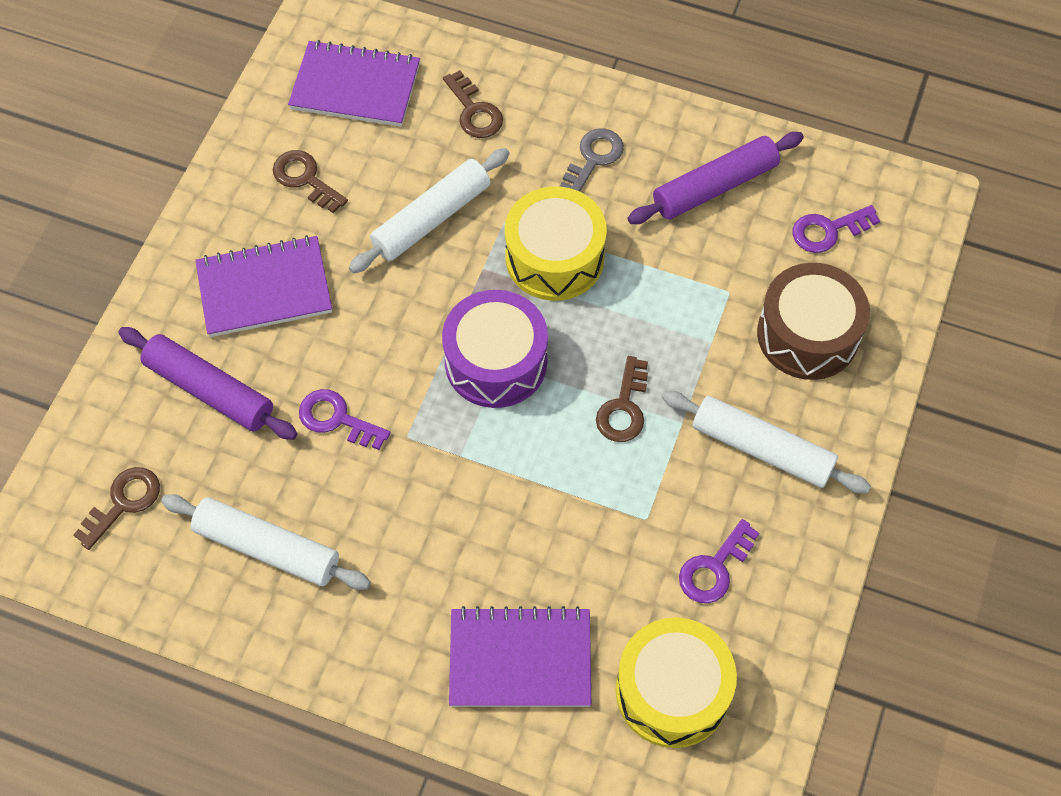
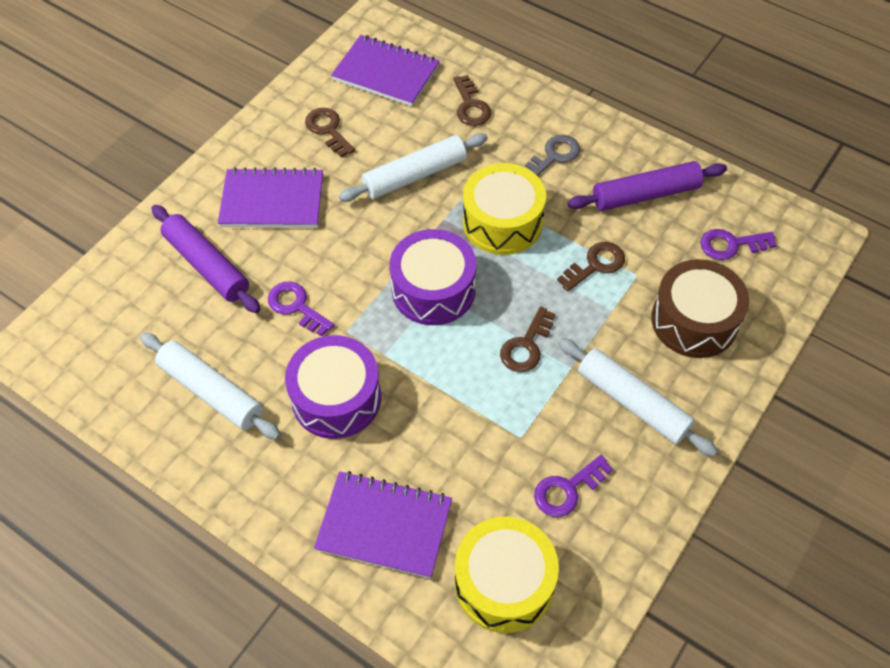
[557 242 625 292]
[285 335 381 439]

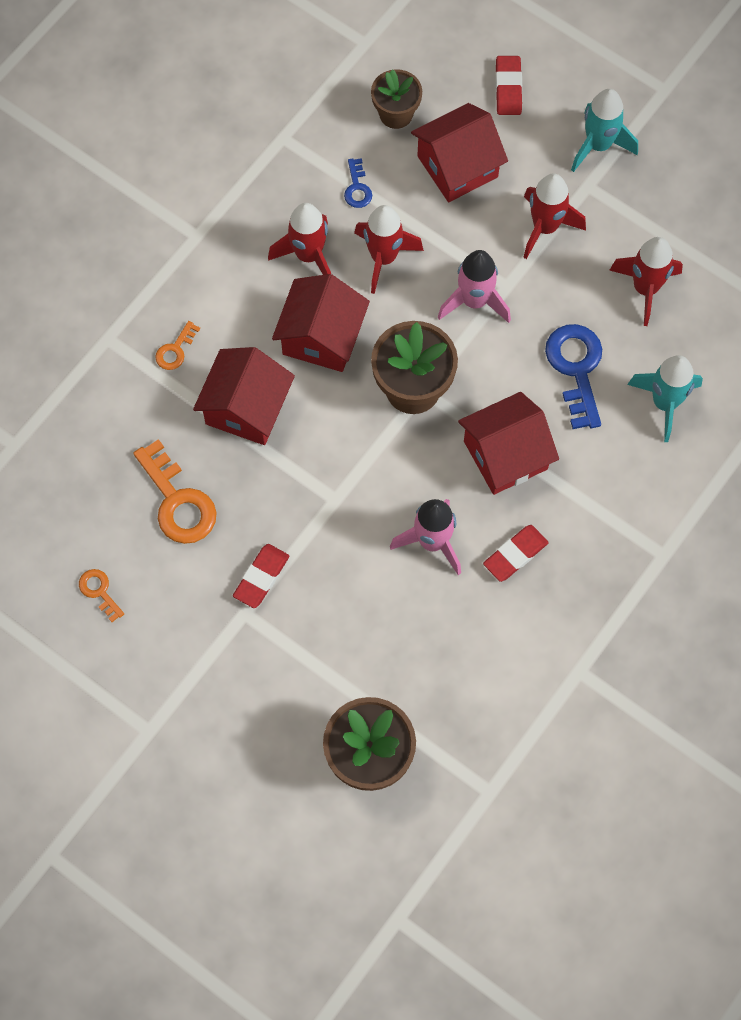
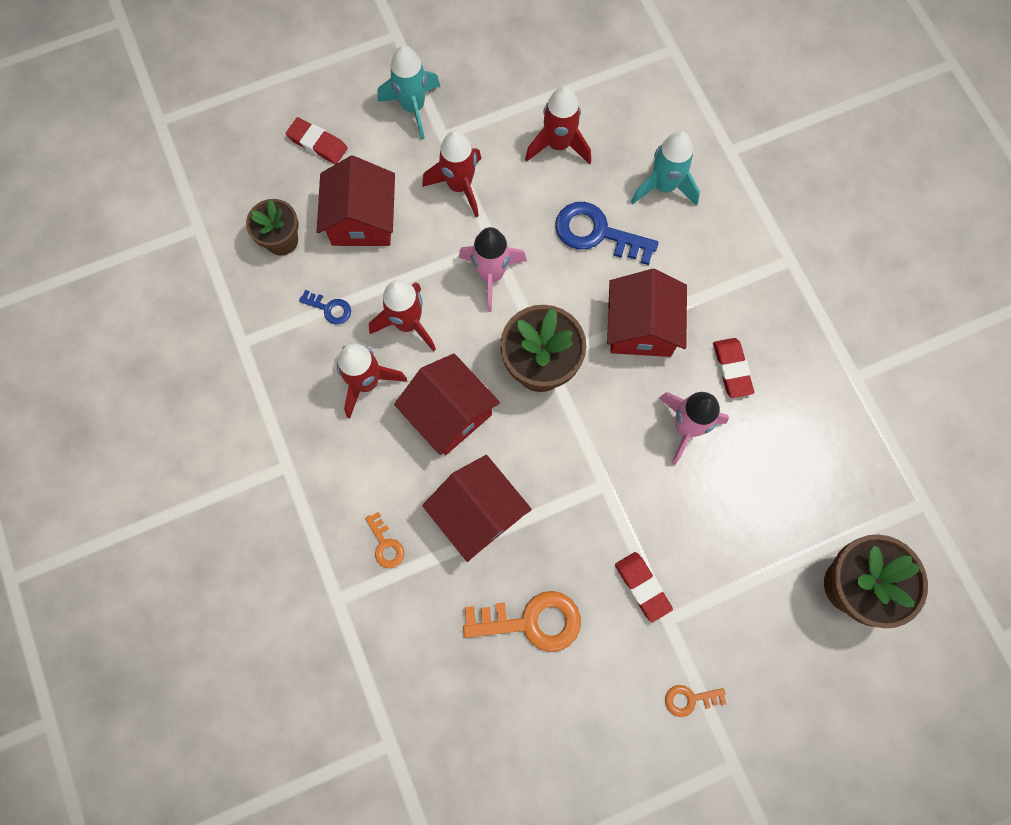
[665 685 726 717]

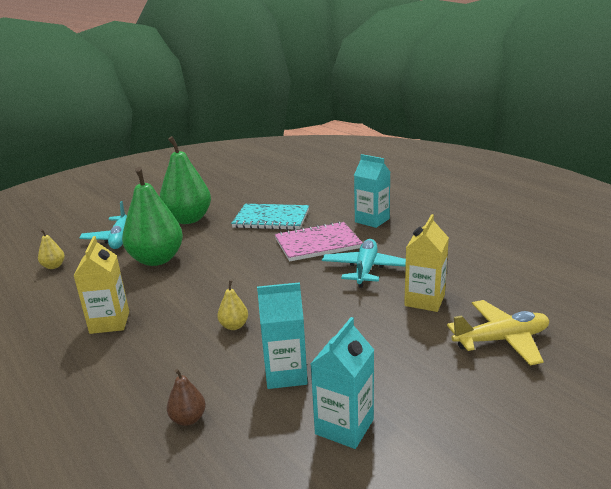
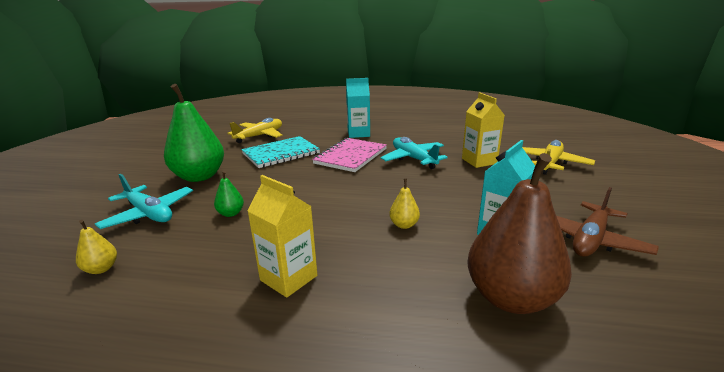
[214 171 244 217]
[467 153 572 314]
[557 187 659 257]
[228 118 282 143]

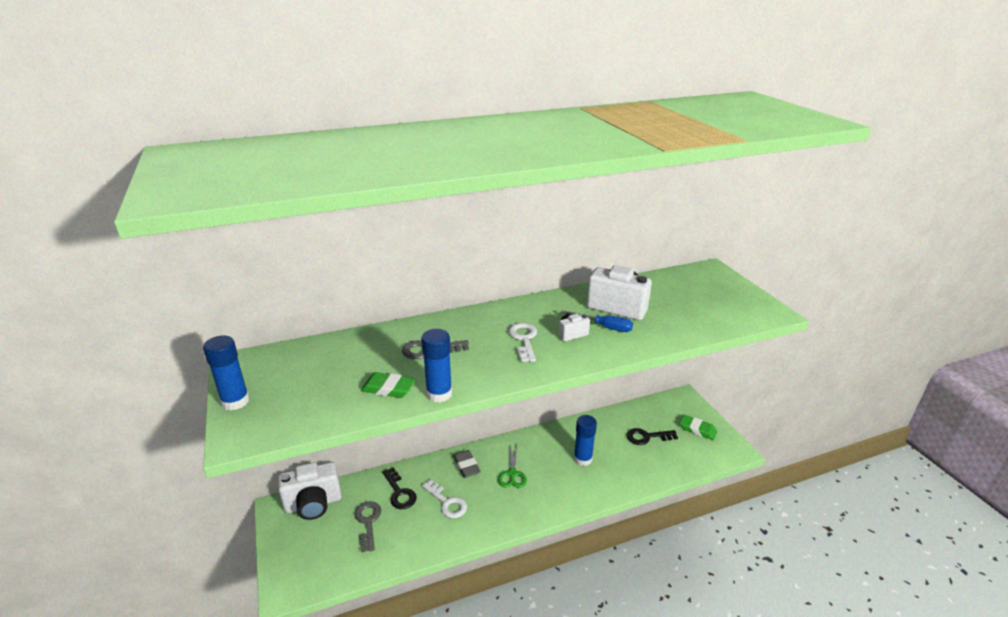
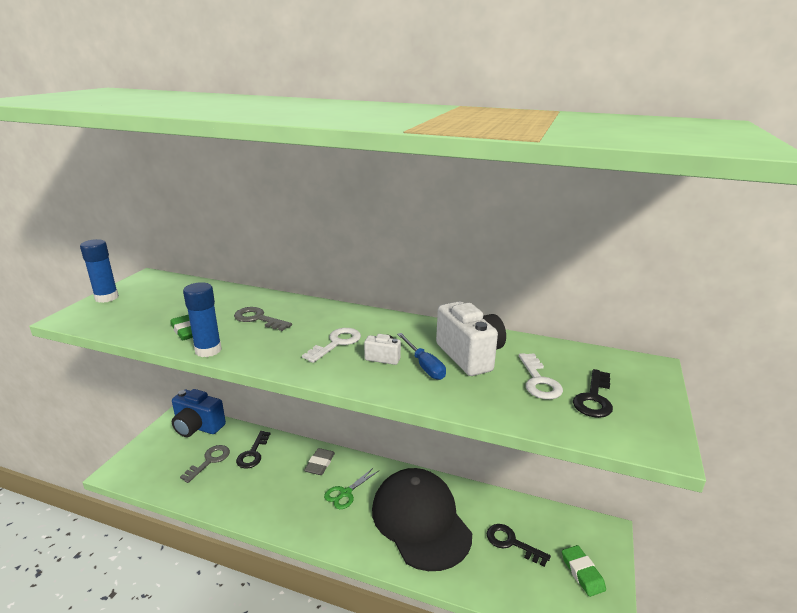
[172 389 226 437]
[519 353 563 399]
[372 468 472 571]
[573 369 613 418]

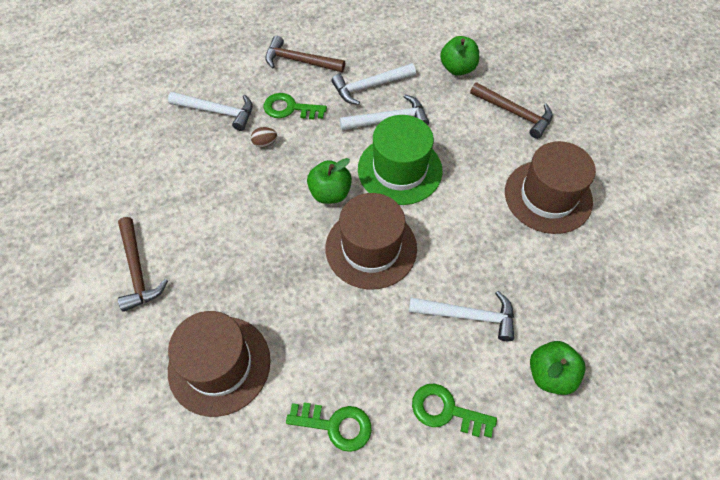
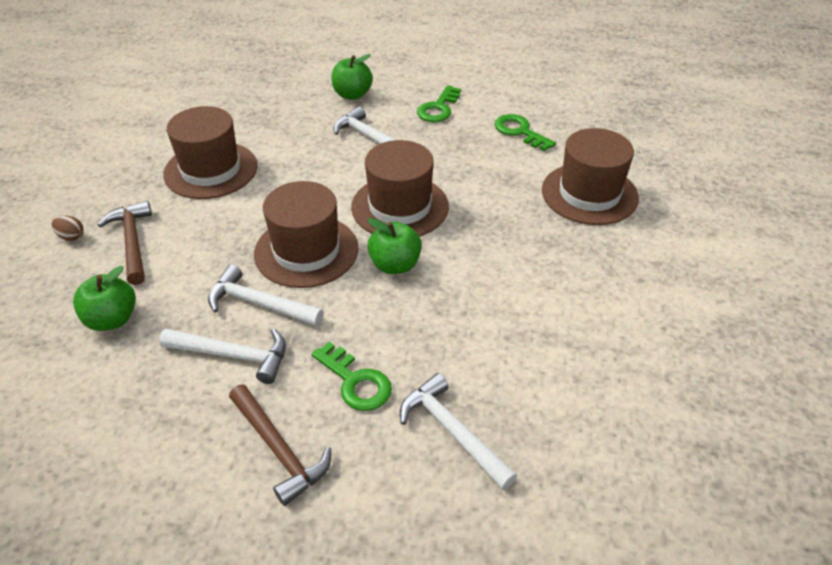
[118 217 168 312] (first image)
[51 216 84 241]
[254 181 359 288]
[417 85 461 122]

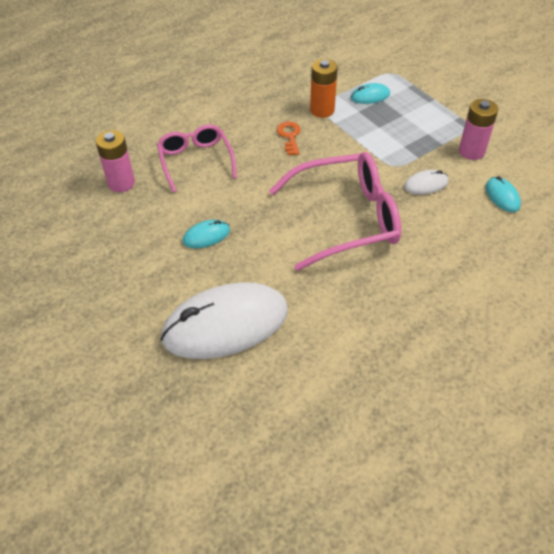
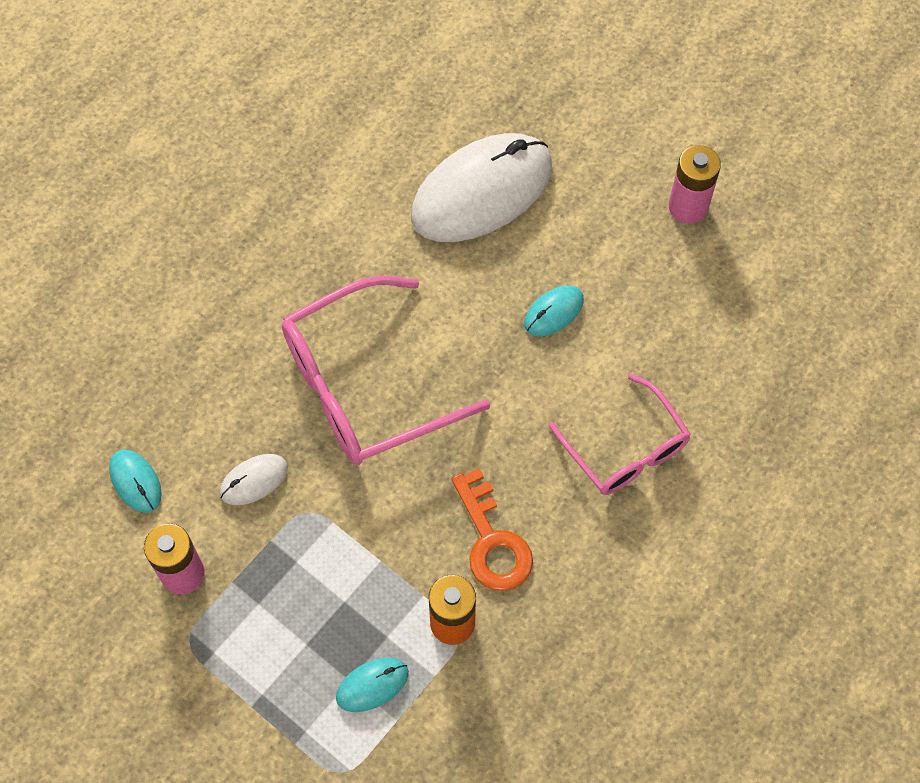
[669 145 721 224]
[451 468 533 591]

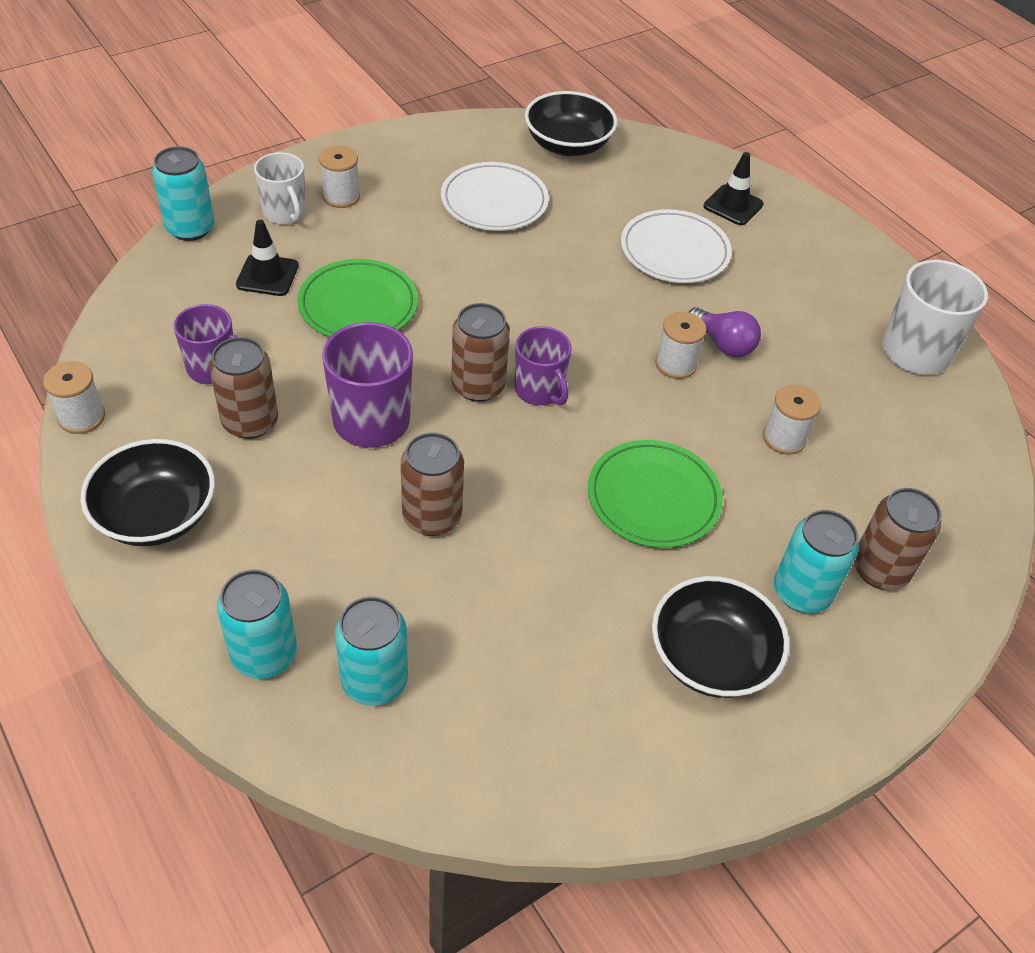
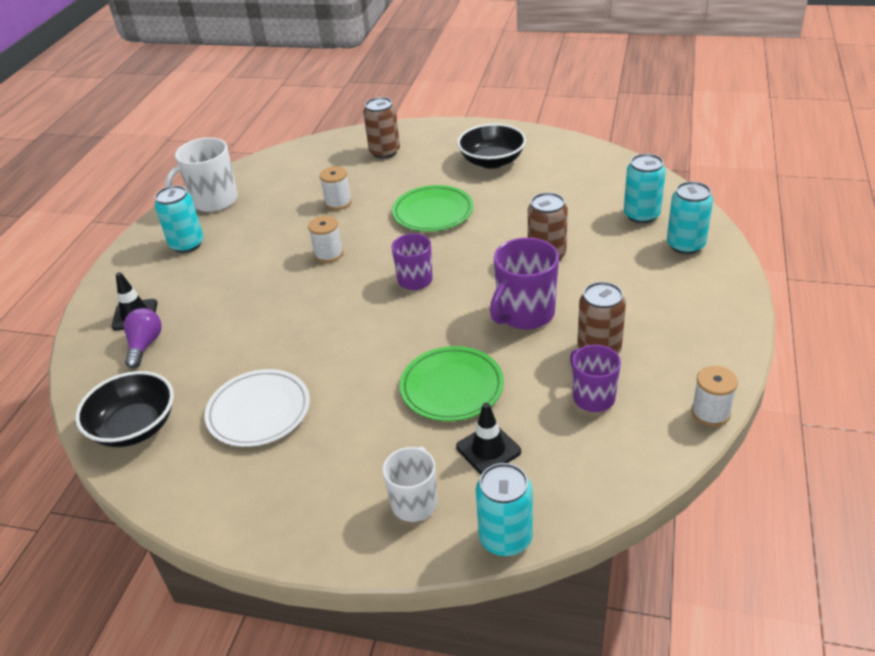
[81 439 215 546] (first image)
[319 146 360 208] (first image)
[451 303 510 402] (first image)
[621 209 732 283] (first image)
[124 308 162 369]
[154 185 204 253]

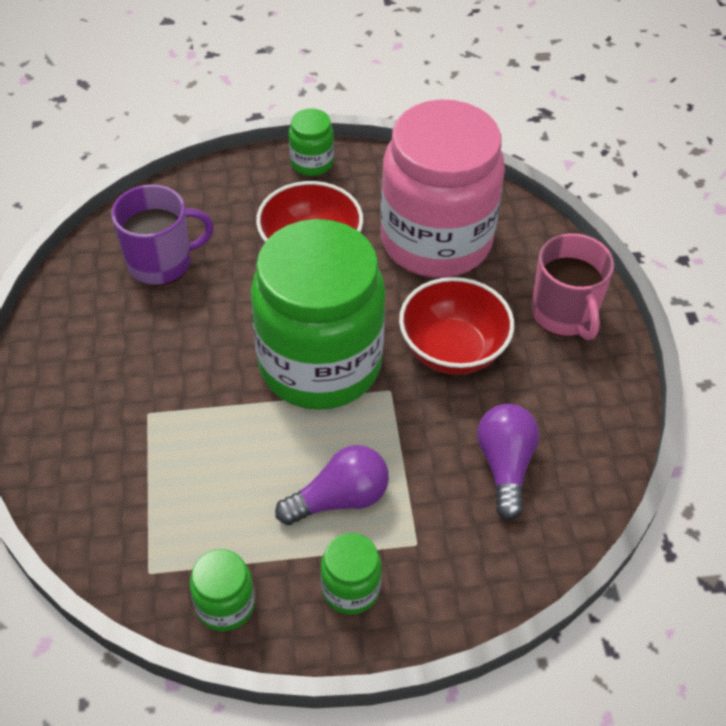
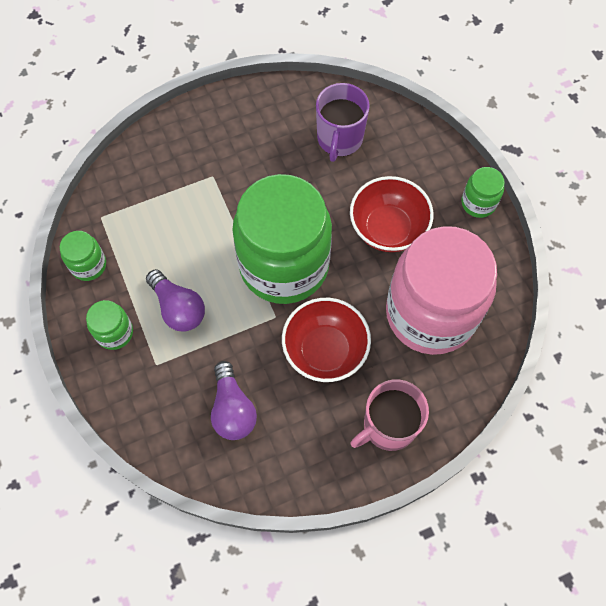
[316 83 370 162]
[211 361 257 440]

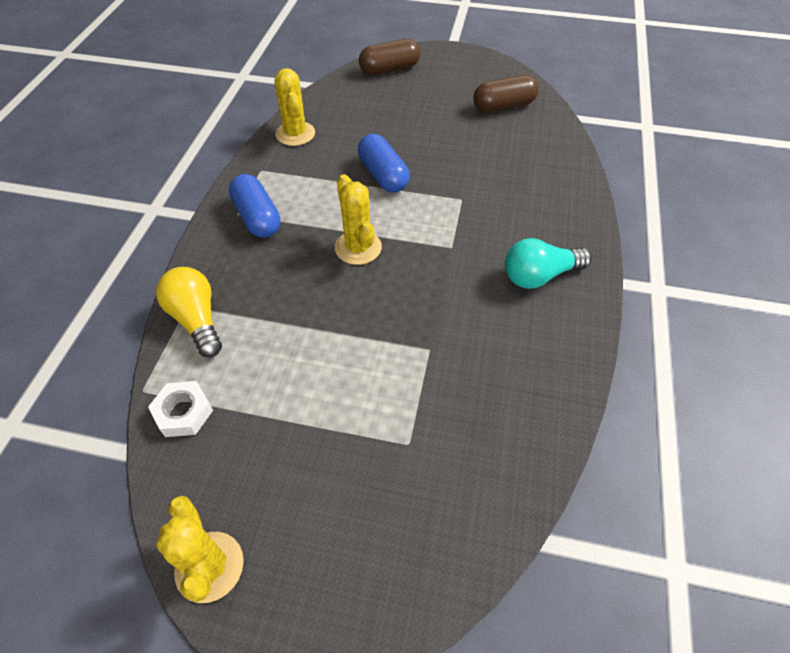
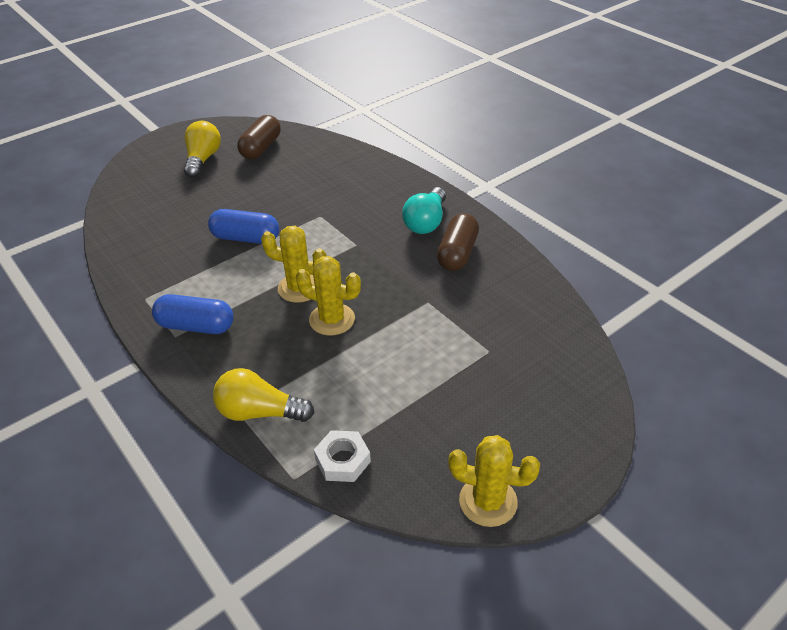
[296 256 361 336]
[437 213 479 271]
[184 121 221 178]

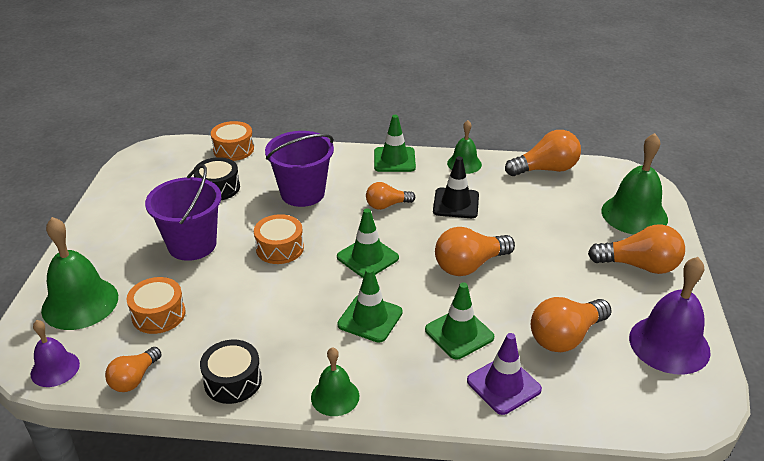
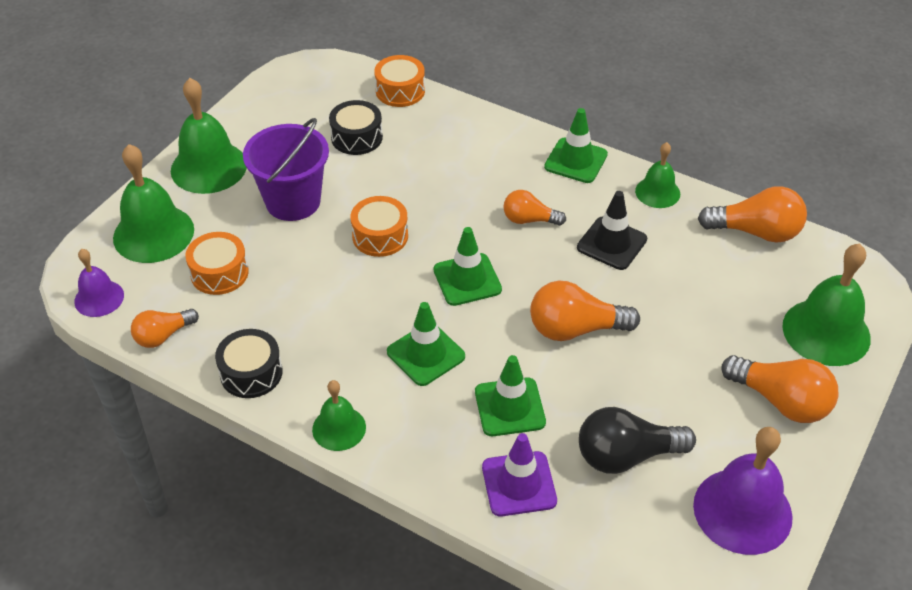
[265 131 334 207] (first image)
[579 407 696 474]
[171 78 247 194]

